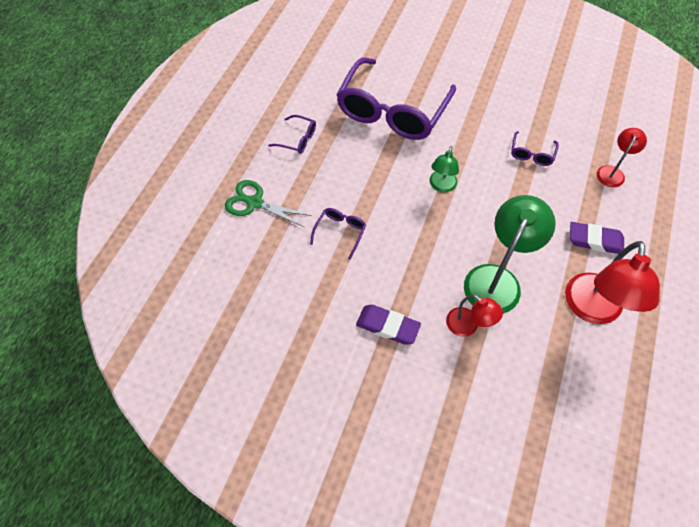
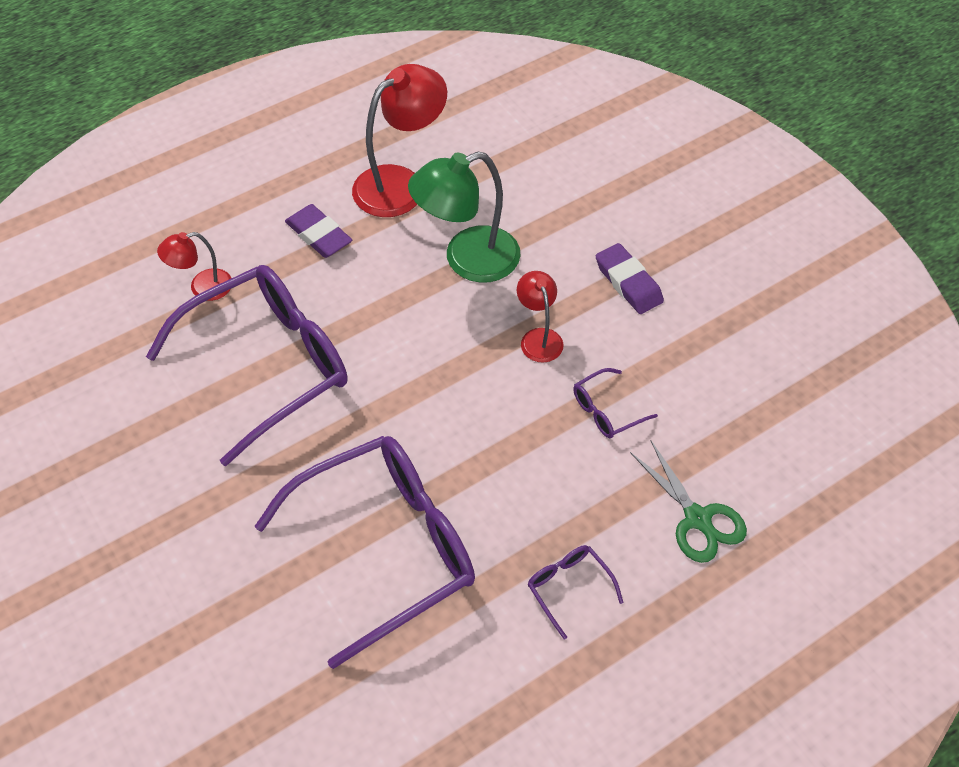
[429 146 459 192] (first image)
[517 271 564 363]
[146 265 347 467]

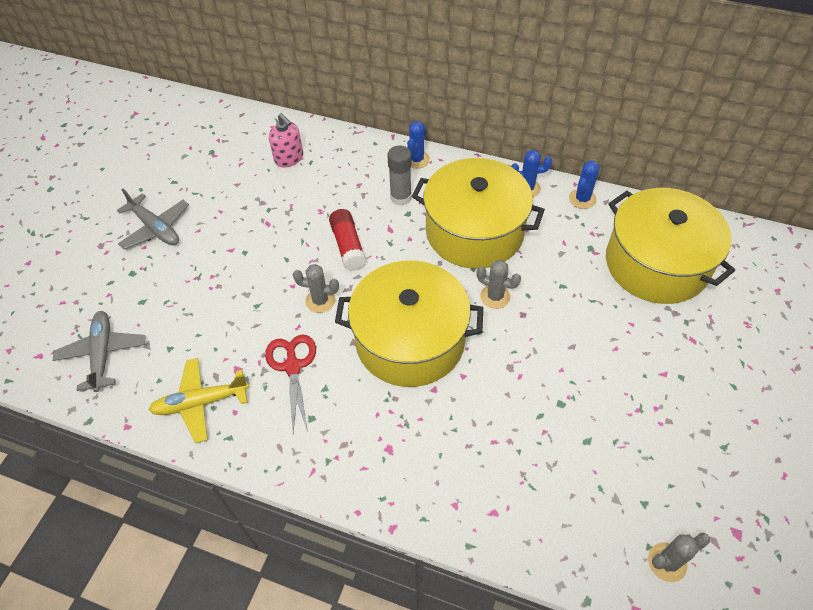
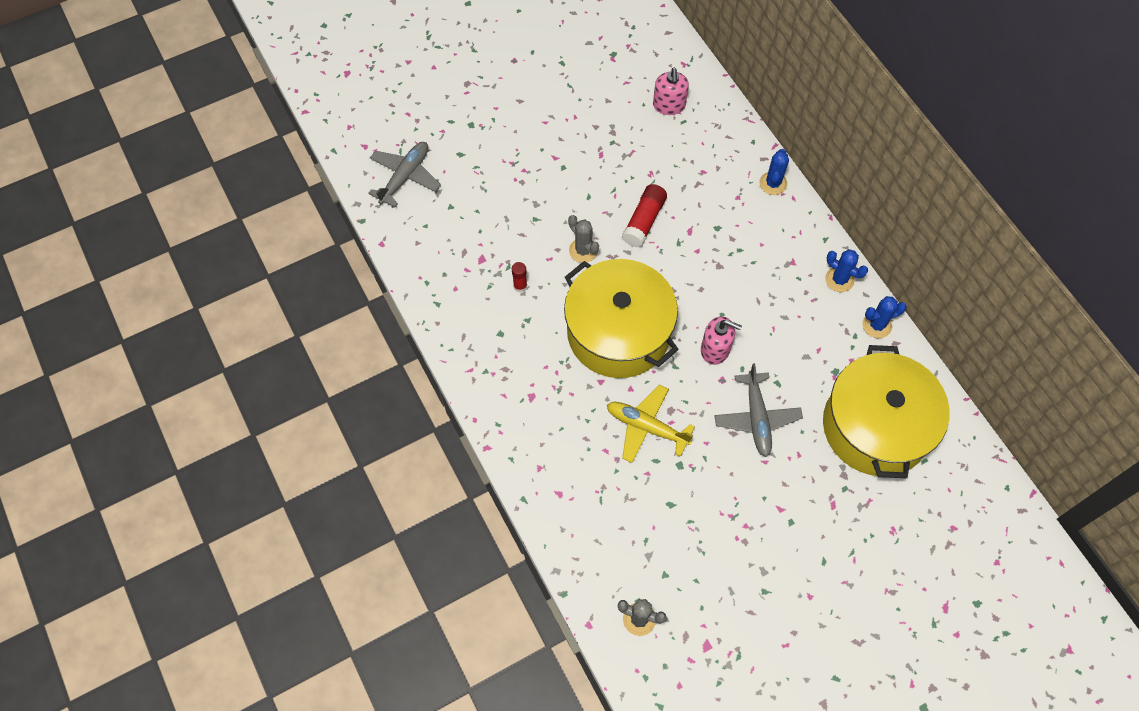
[714 363 803 457]
[607 385 695 463]
[512 262 527 292]
[387 145 412 206] (first image)
[759 149 789 195]
[412 158 545 269] (first image)
[701 317 742 365]

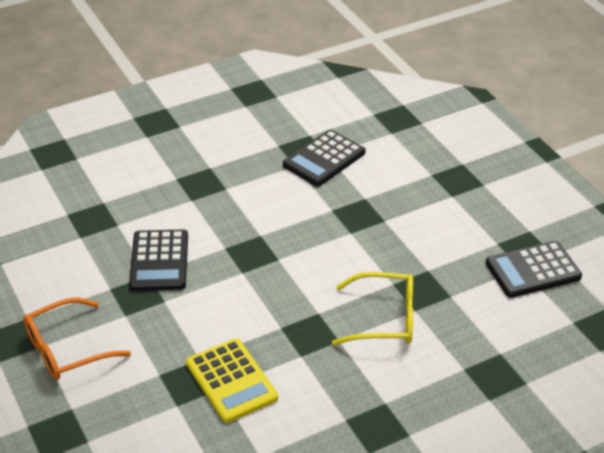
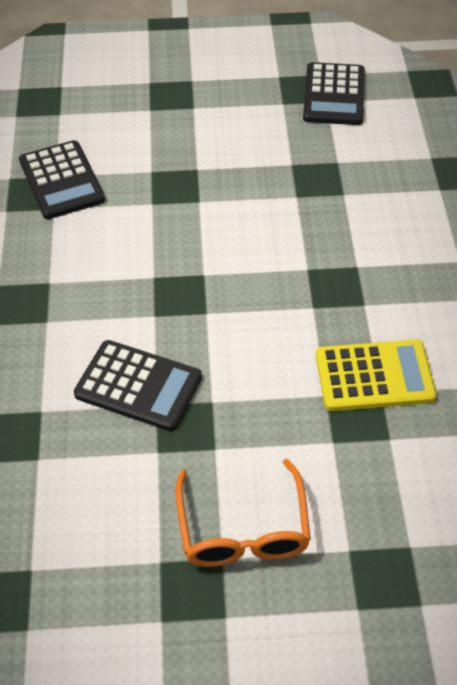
[332 272 413 345] (first image)

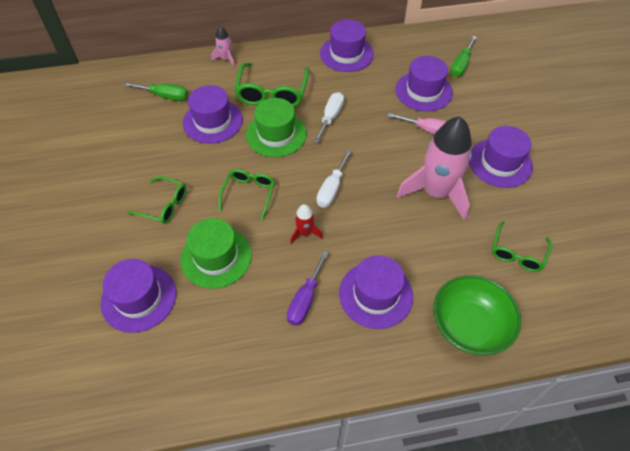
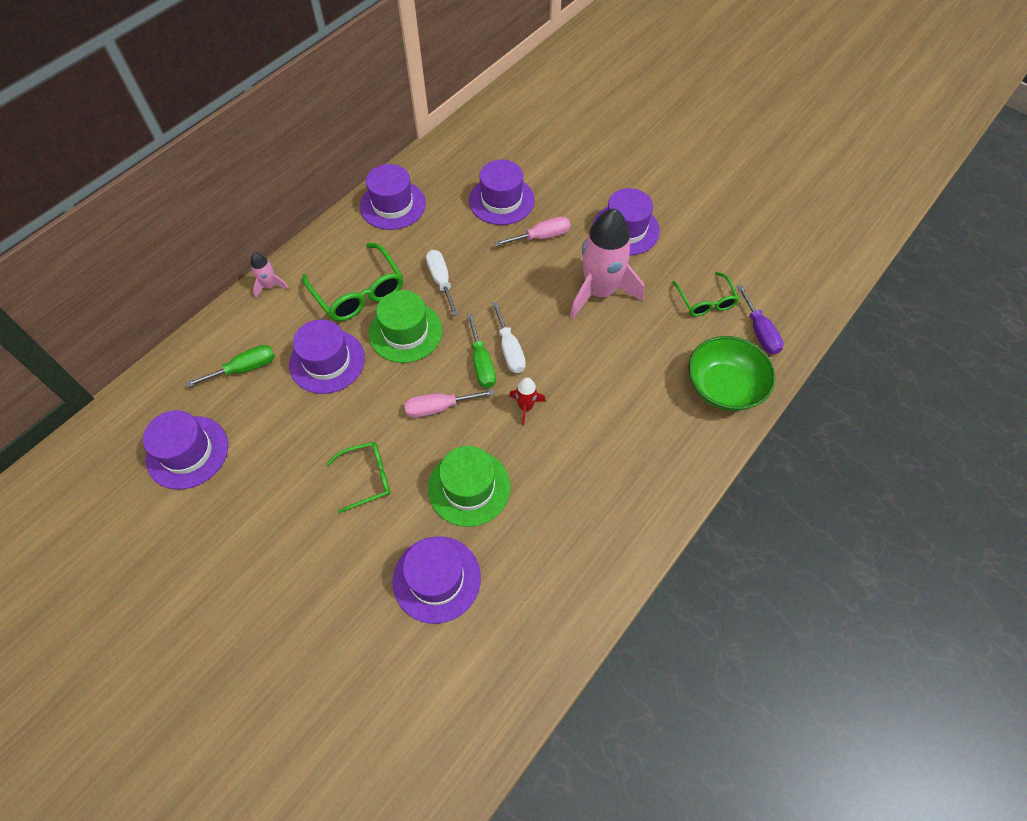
[404 389 495 418]
[737 285 784 355]
[143 410 228 490]
[467 314 496 388]

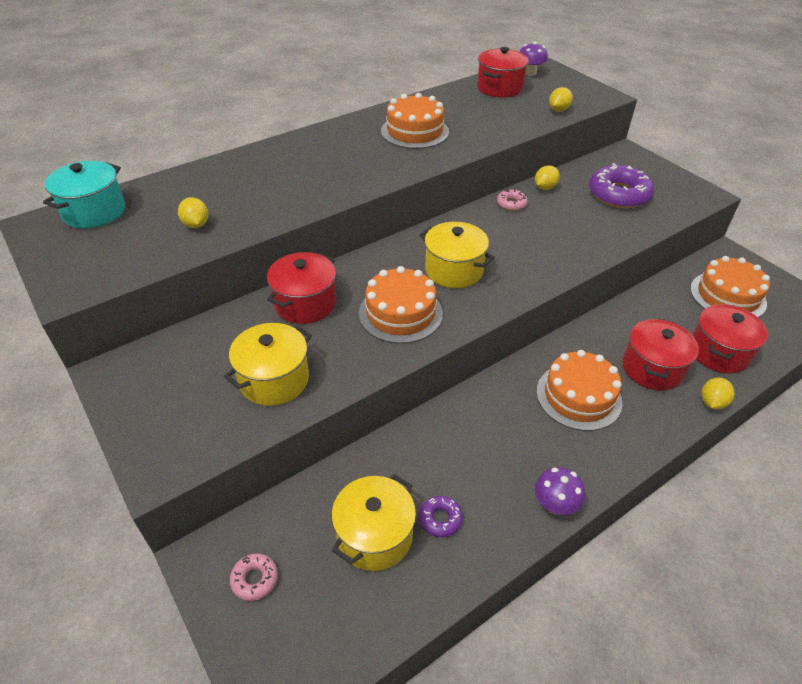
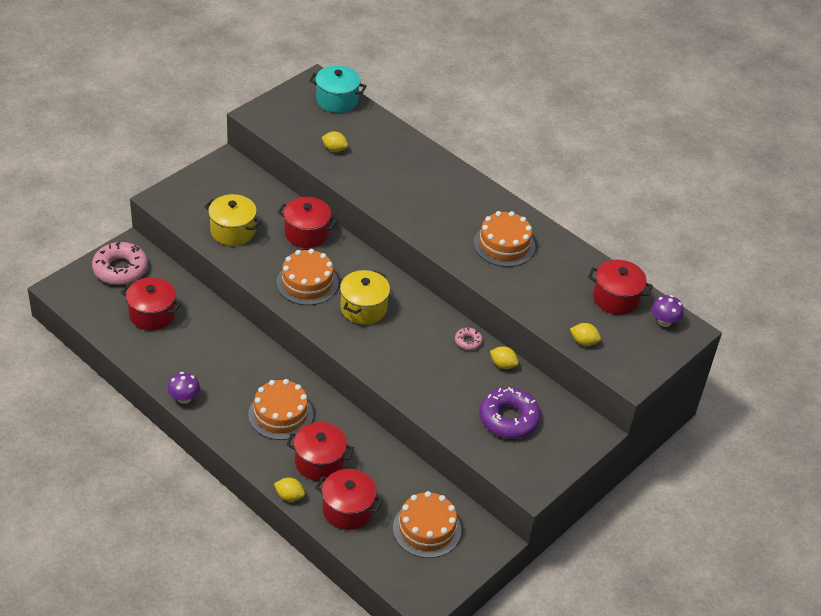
[322 131 348 152]
[92 242 148 285]
[121 277 181 331]
[419 496 463 537] (first image)

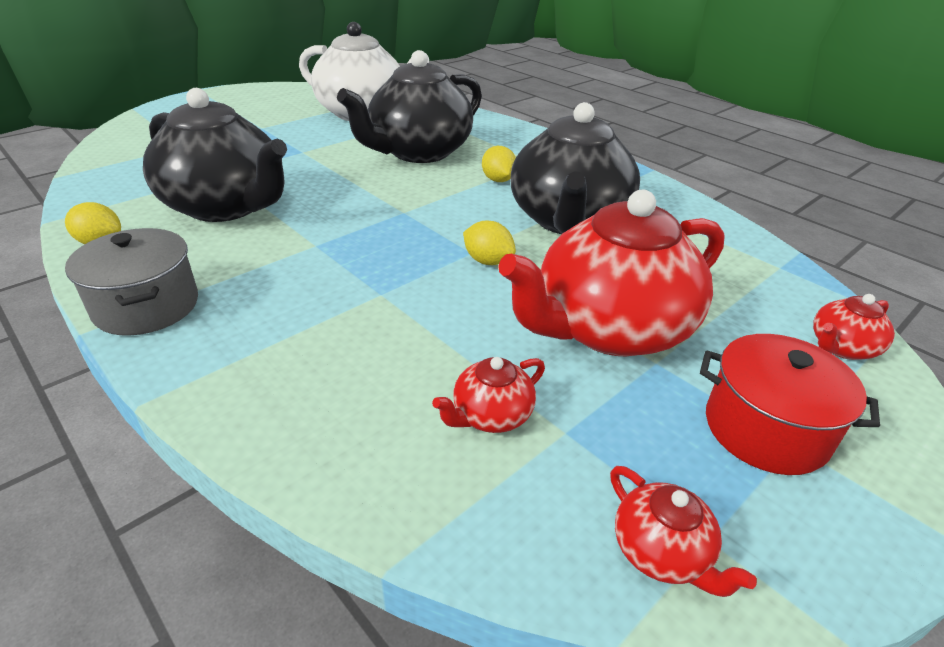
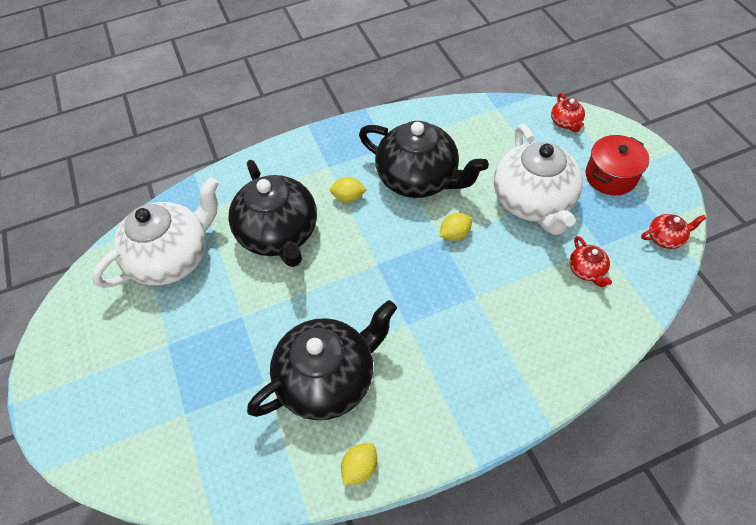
[65 228 198 336] (first image)
[494 124 583 235]

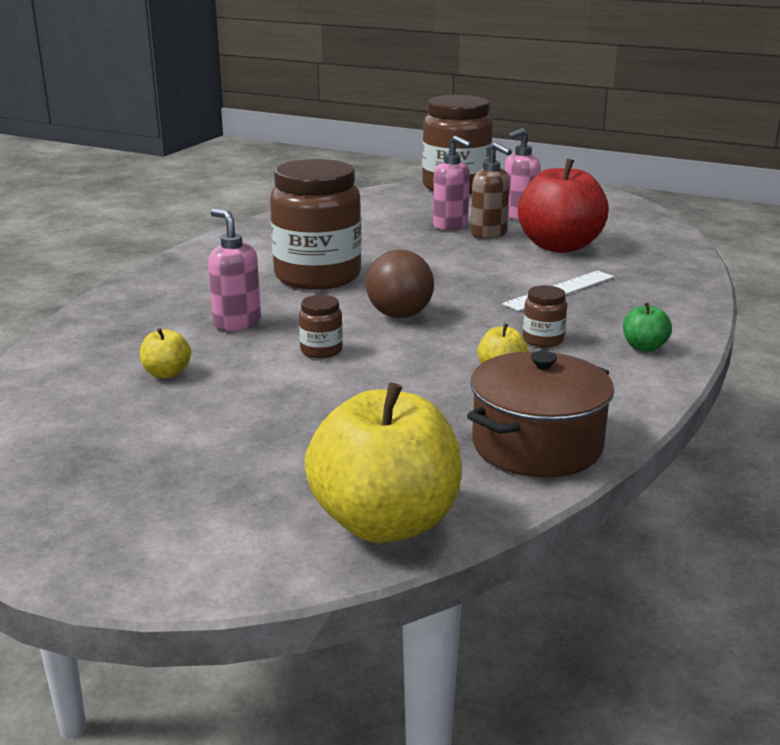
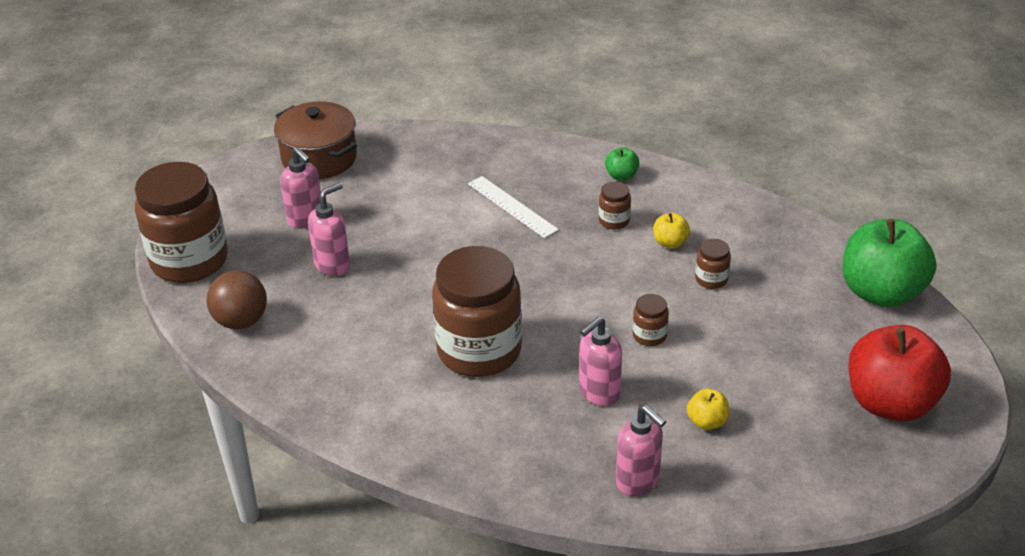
[842 219 936 307]
[206 270 267 329]
[274 101 357 179]
[470 142 512 239] (first image)
[848 325 951 422]
[616 405 666 496]
[695 239 731 289]

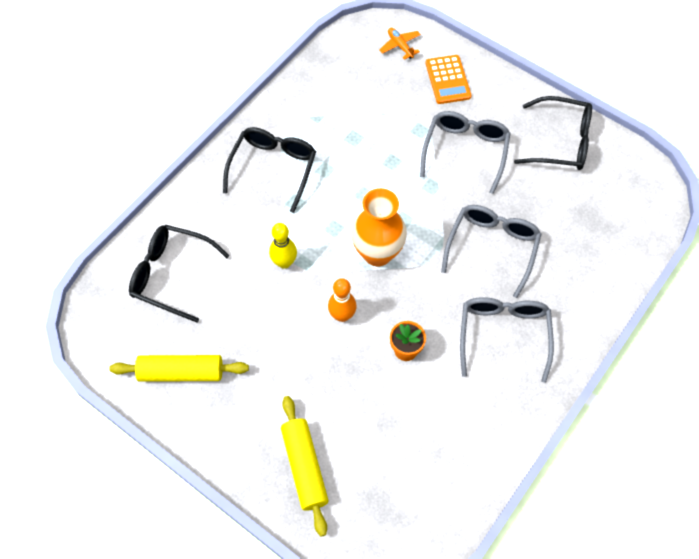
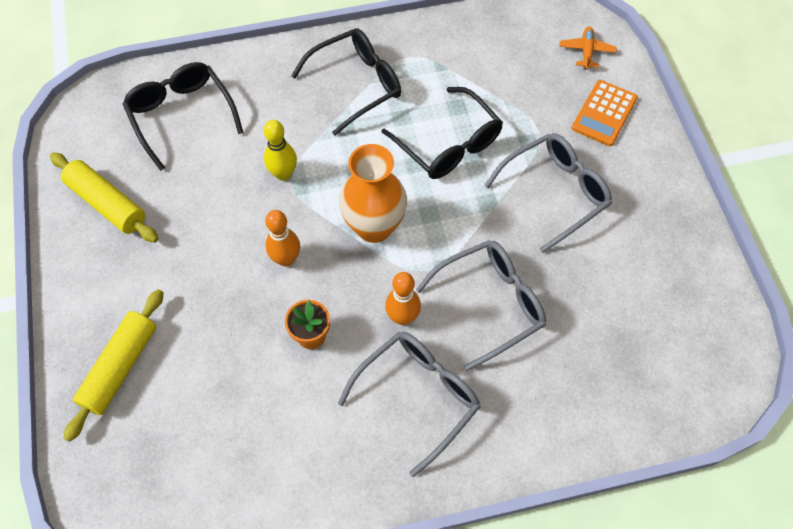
[382 87 503 179]
[385 272 421 325]

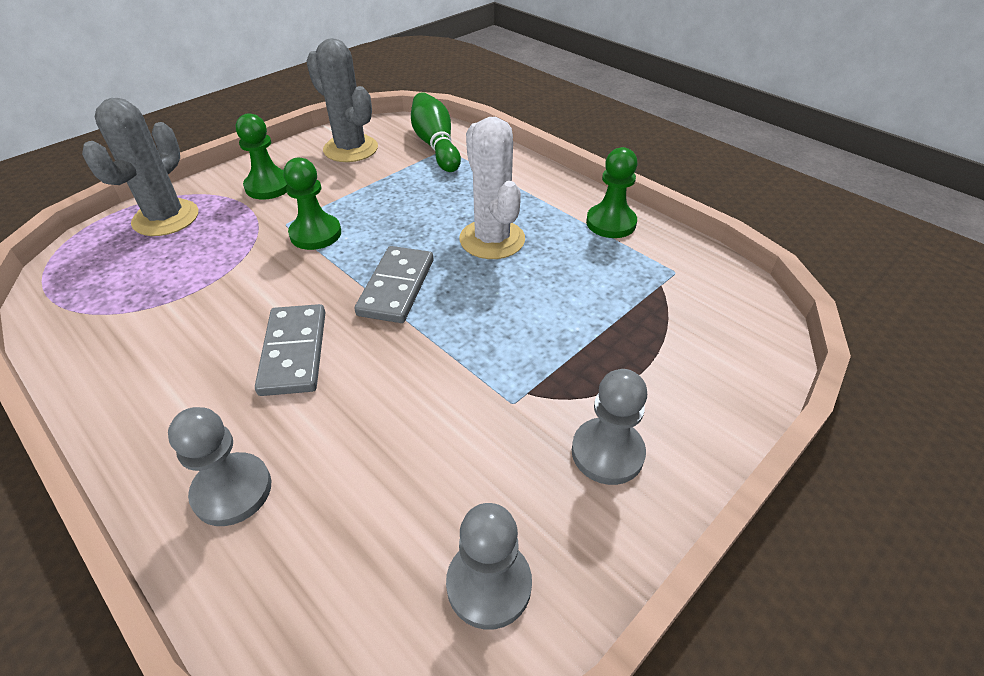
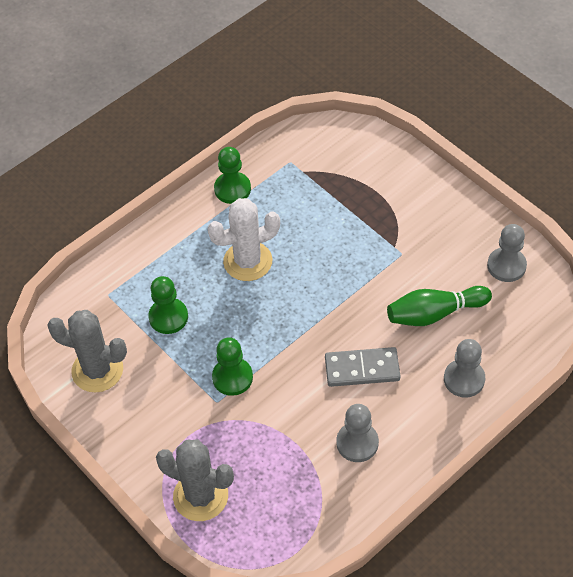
[148 276 188 334]
[47 310 127 393]
[354 246 433 323] (first image)
[387 286 492 326]
[336 404 379 462]

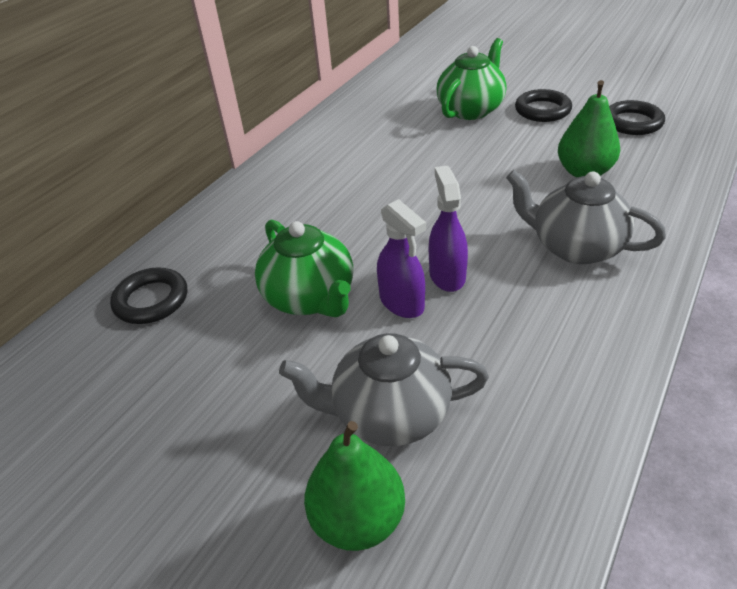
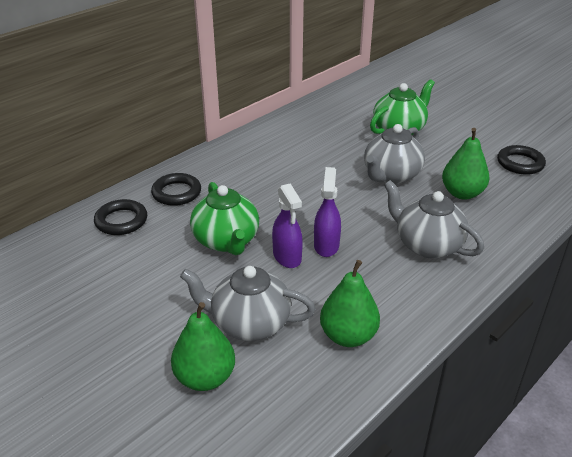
[151 173 201 206]
[320 260 380 347]
[364 124 425 184]

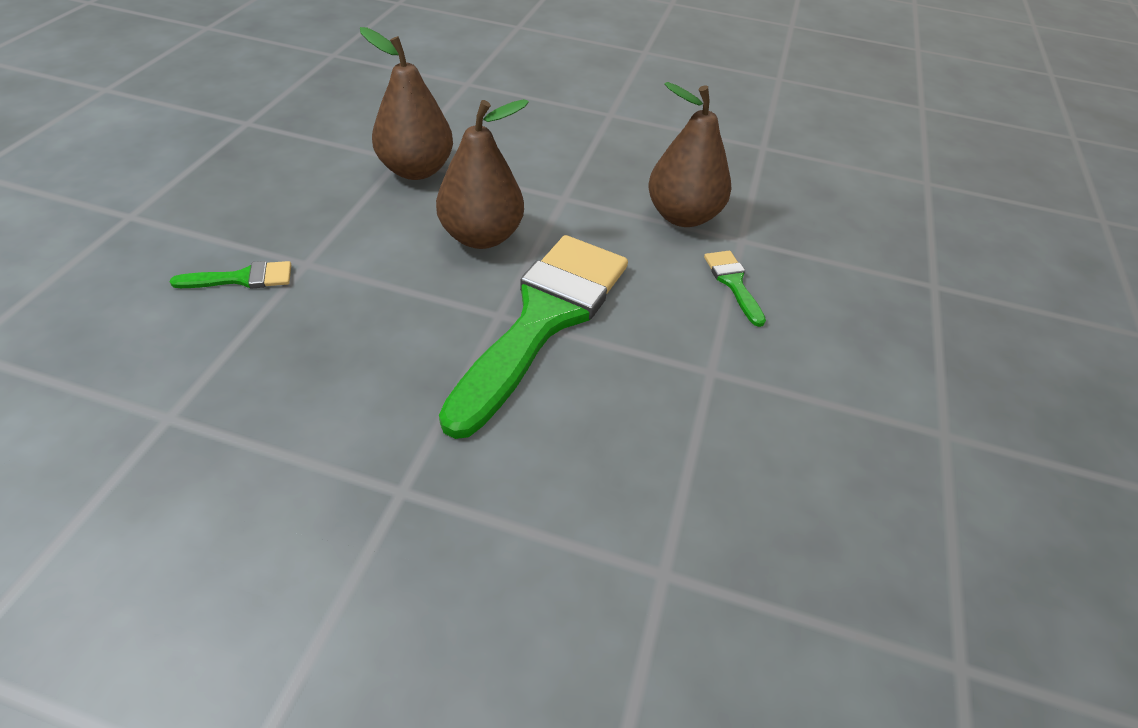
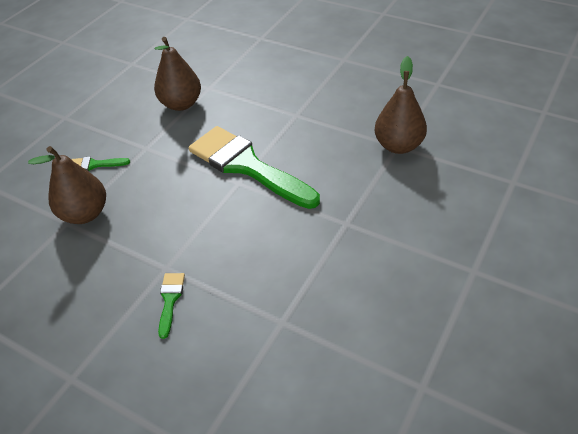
[375 56 427 154]
[71 157 130 171]

